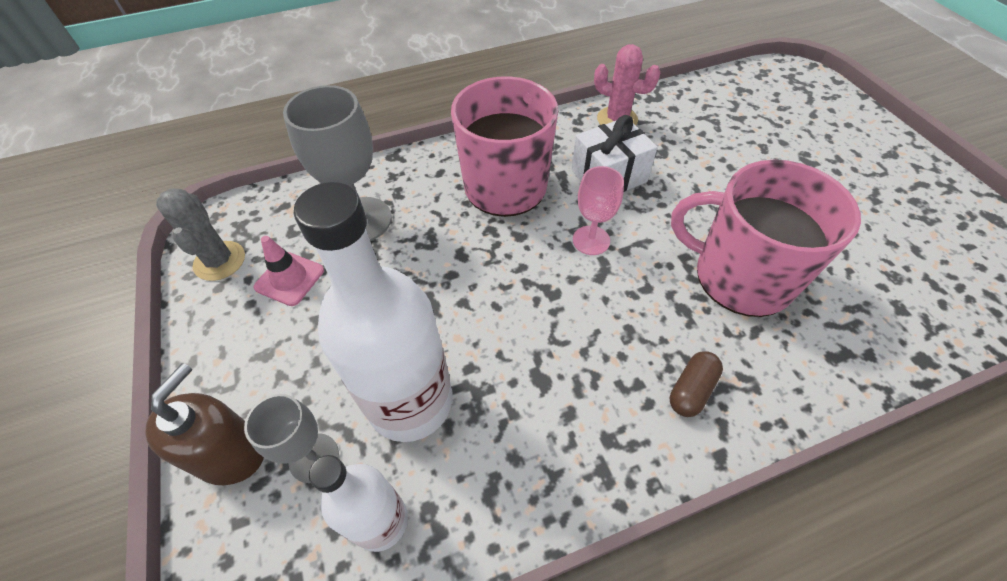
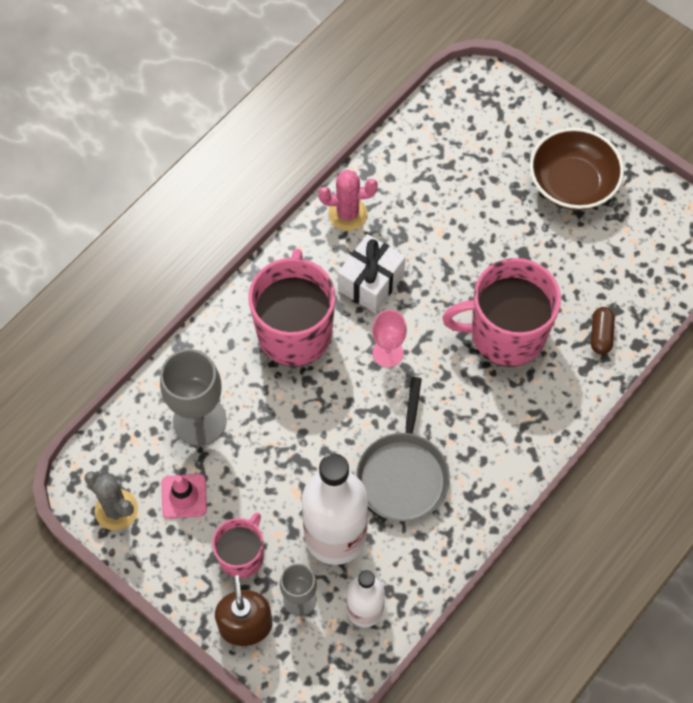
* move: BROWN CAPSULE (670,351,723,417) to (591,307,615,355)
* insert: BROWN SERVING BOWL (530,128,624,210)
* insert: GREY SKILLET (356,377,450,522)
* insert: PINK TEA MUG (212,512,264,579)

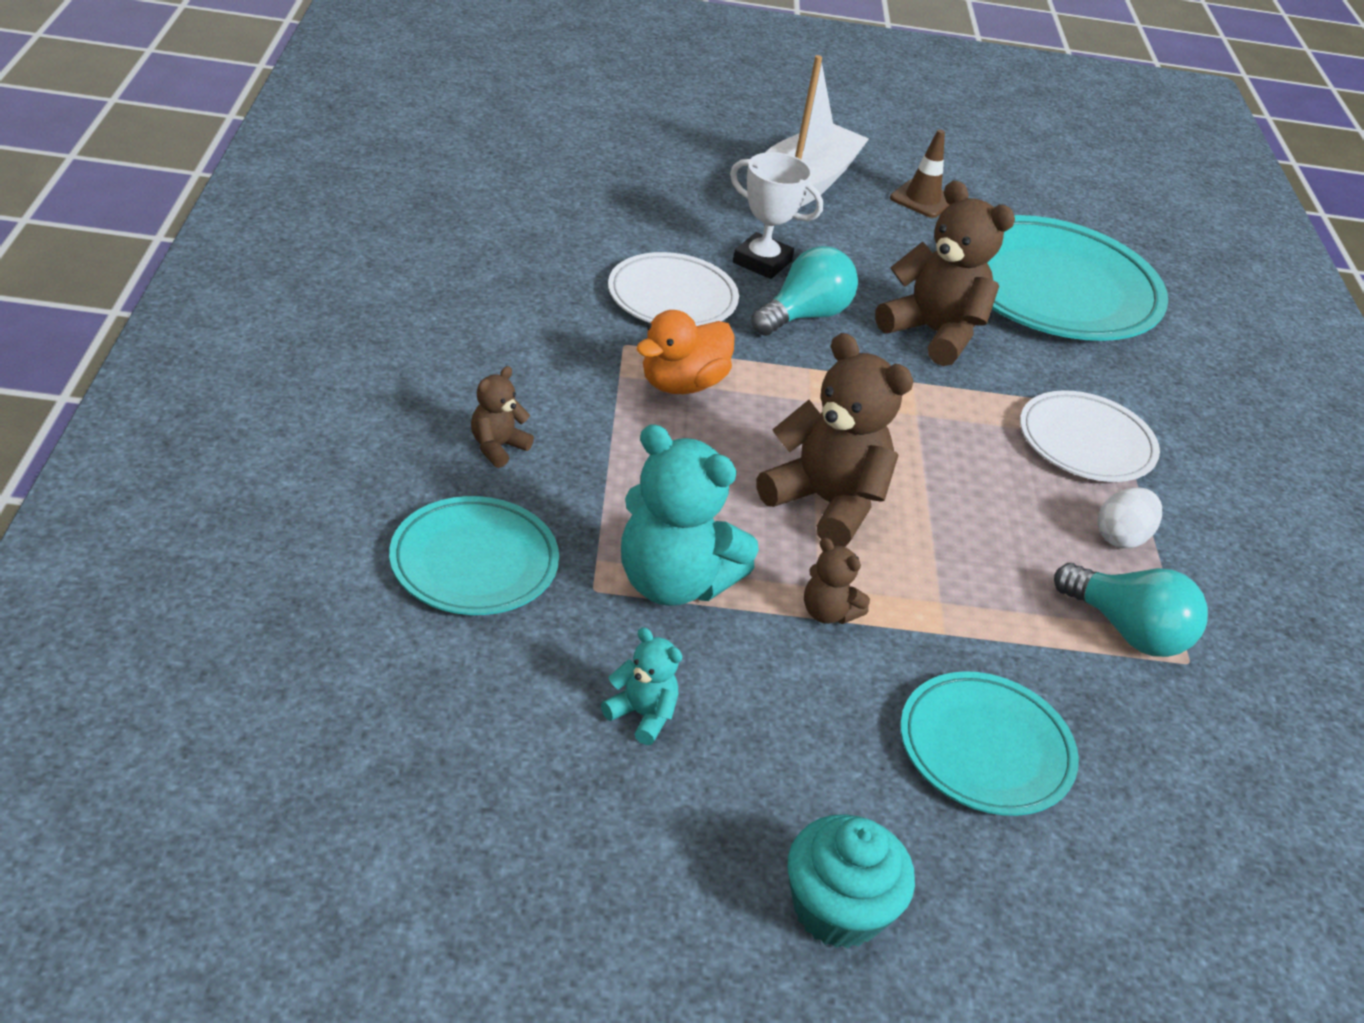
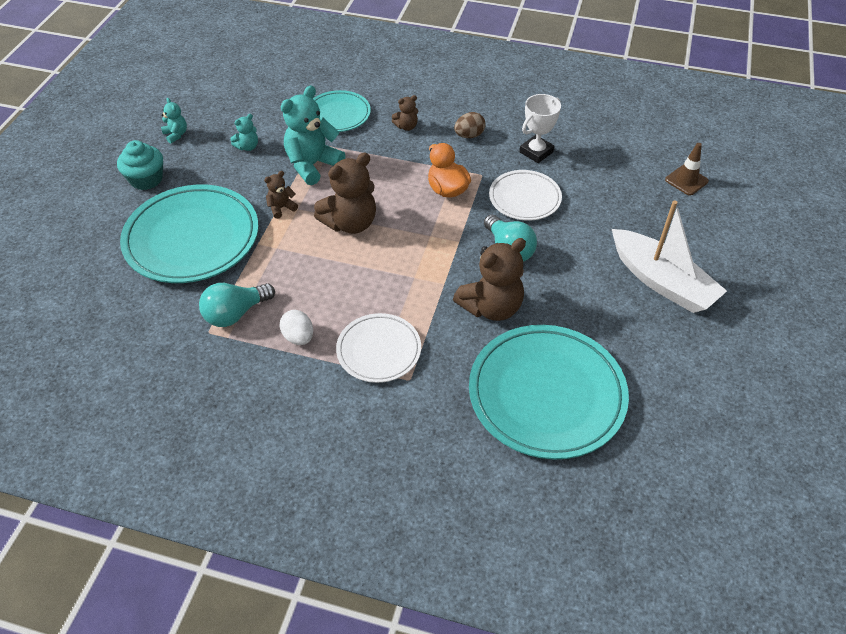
* move: BROWN TRAFFIC CONE (890,129,949,218) to (665,143,709,195)
* move: WHITE TROPHY (730,152,823,279) to (519,94,561,163)
* rotate: BROWN TEDDY BEAR (471,366,534,468) = (392,95,418,131) 105 degrees clockwise
* resize: TURQUOISE PLATE (900,671,1079,816) = (120,185,259,283) x1.78
* insert: TURQUOISE TEDDY BEAR (161,98,187,144)
* insert: BROWN EGG SHAPE (454,112,486,138)

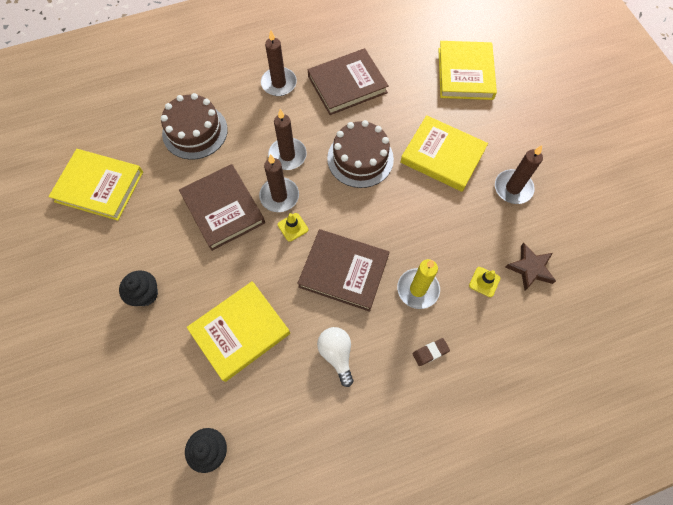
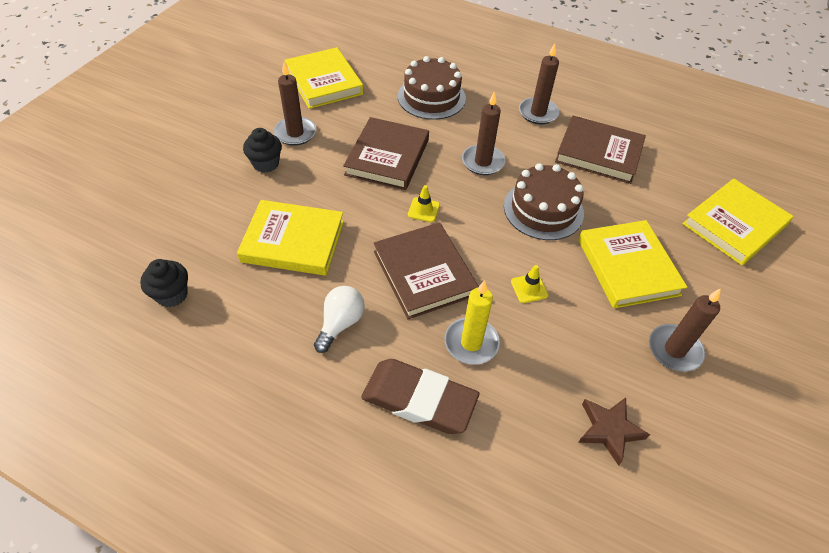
* move: BROWN WAX CANDLE (259,154,299,212) to (273,62,316,146)
* move: GOLDEN TRAFFIC CONE (469,267,500,297) to (511,265,548,303)
* resize: BROWN PENCIL ERASER (412,338,450,366) = (361,359,479,434) x2.41

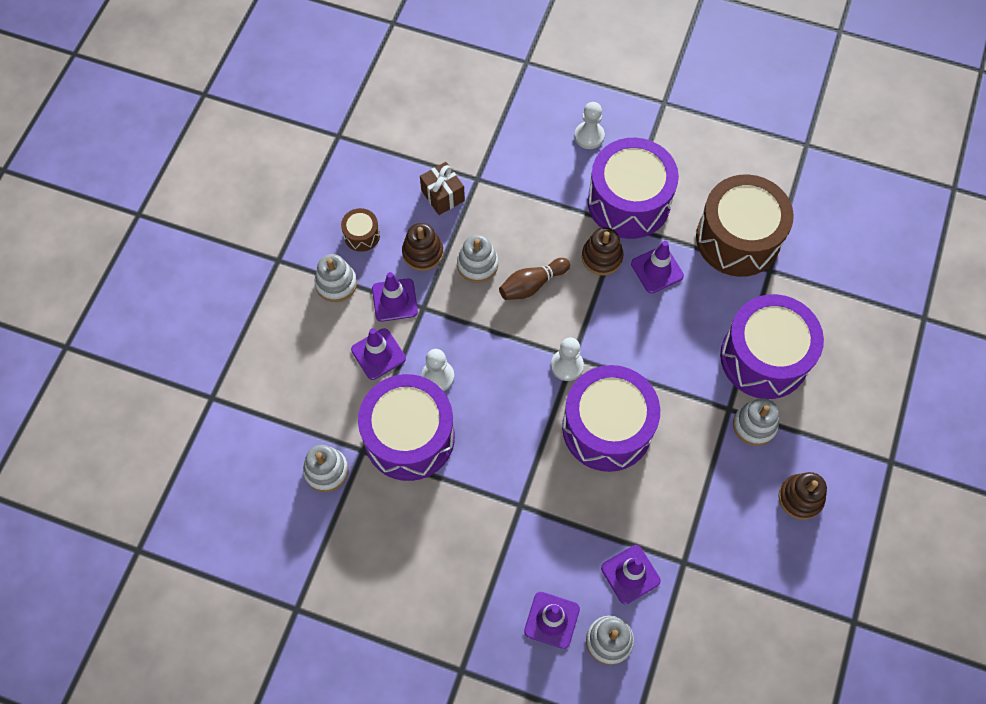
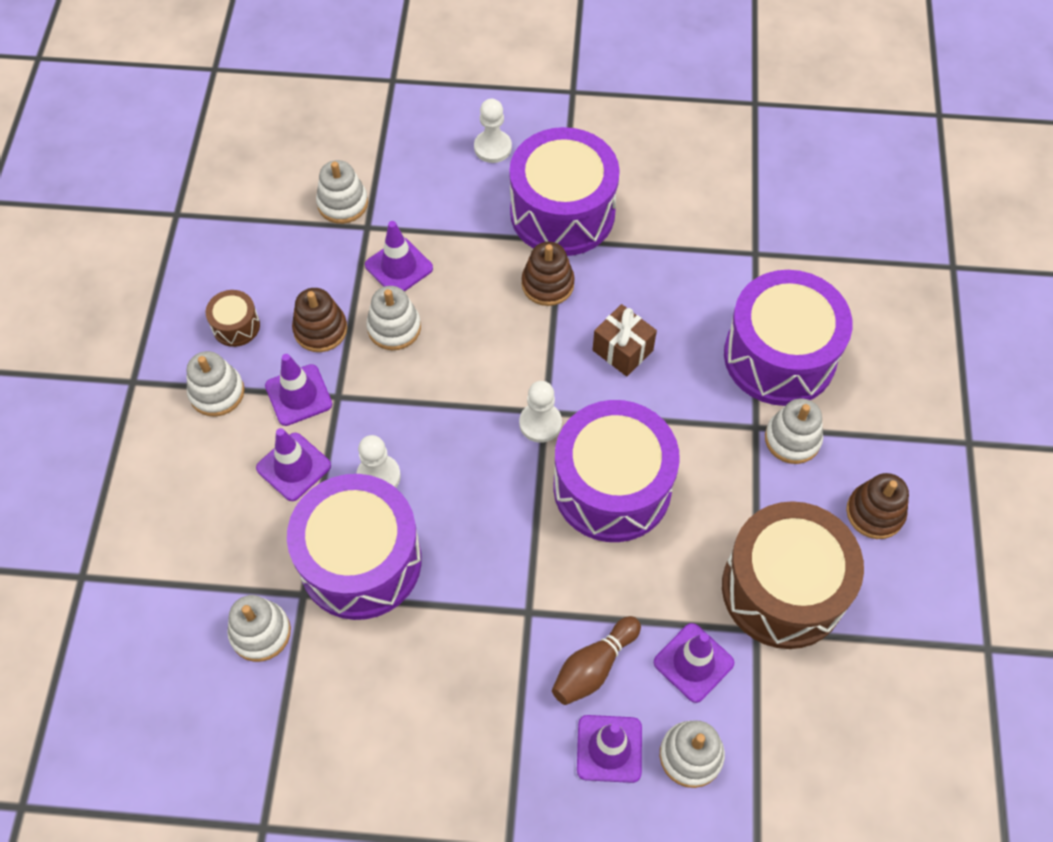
* move: BROWN PRESENT (420,162,465,215) to (593,304,657,376)
* move: BROWN TOY DRUM (696,174,794,277) to (722,501,864,649)
* move: PURPLE TRAFFIC CONE (631,241,684,293) to (365,221,433,292)
* move: BROWN BOWLING PIN (499,258,570,300) to (552,616,641,705)
* insert: WHITE STACKING TOY (316,160,368,224)

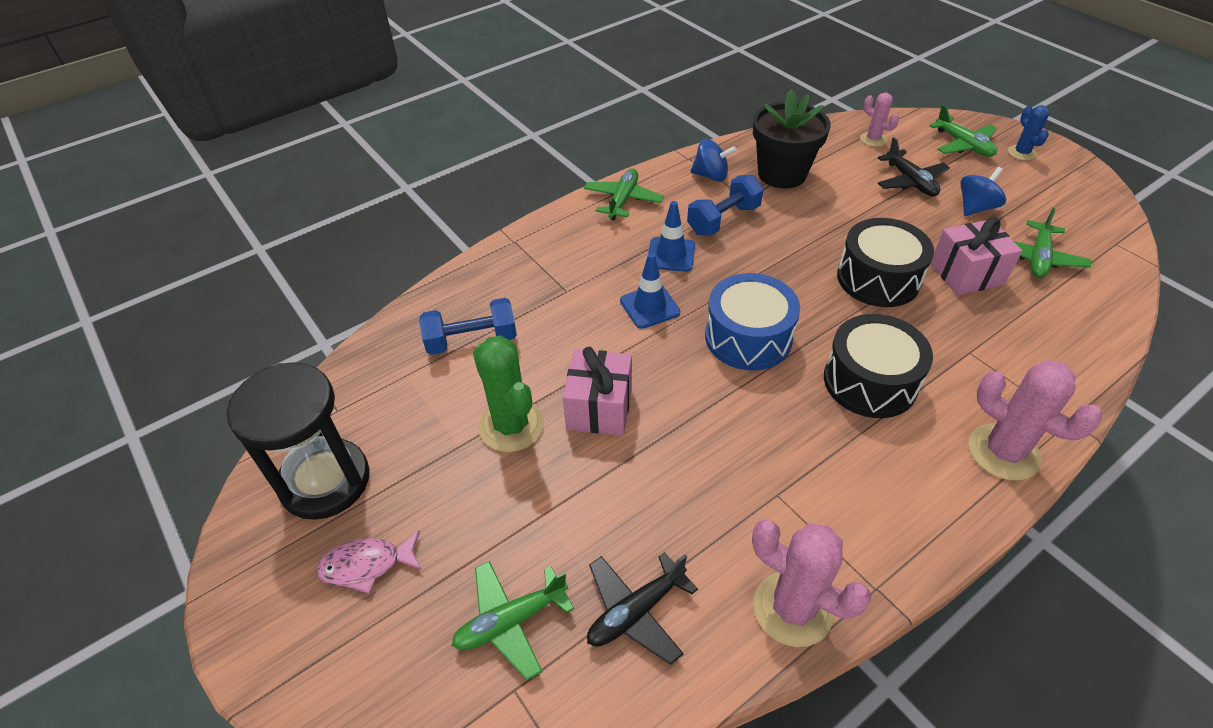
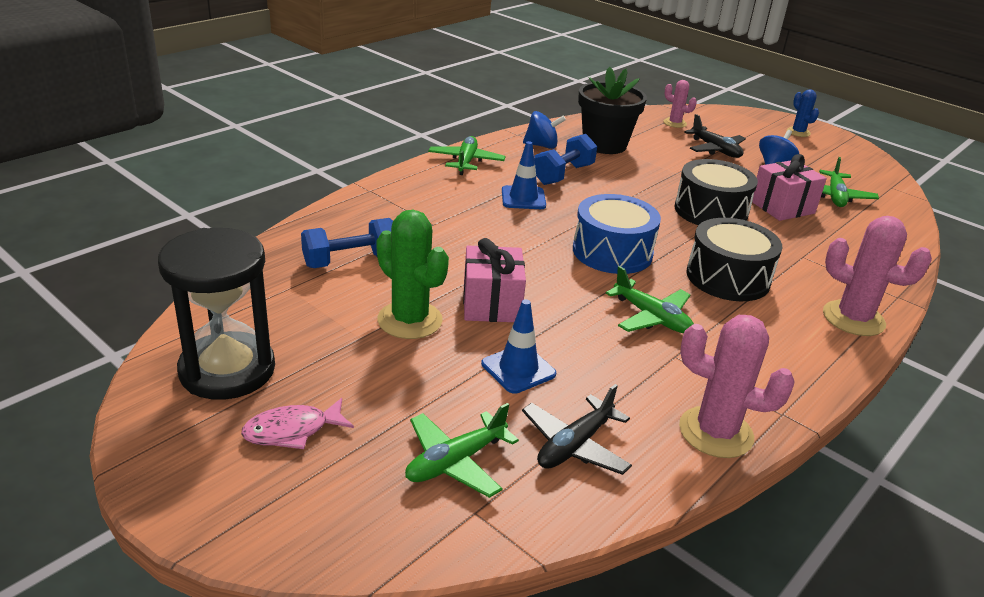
* move: EMERALD AEROPLANE (929,105,997,157) to (606,266,694,333)
* move: BLUE TRAFFIC CONE (620,253,680,329) to (481,299,556,394)

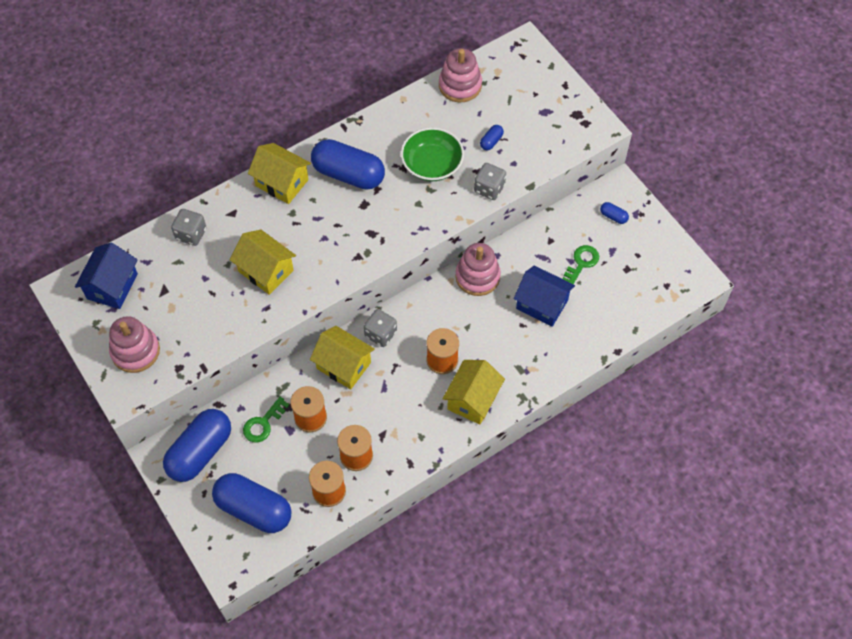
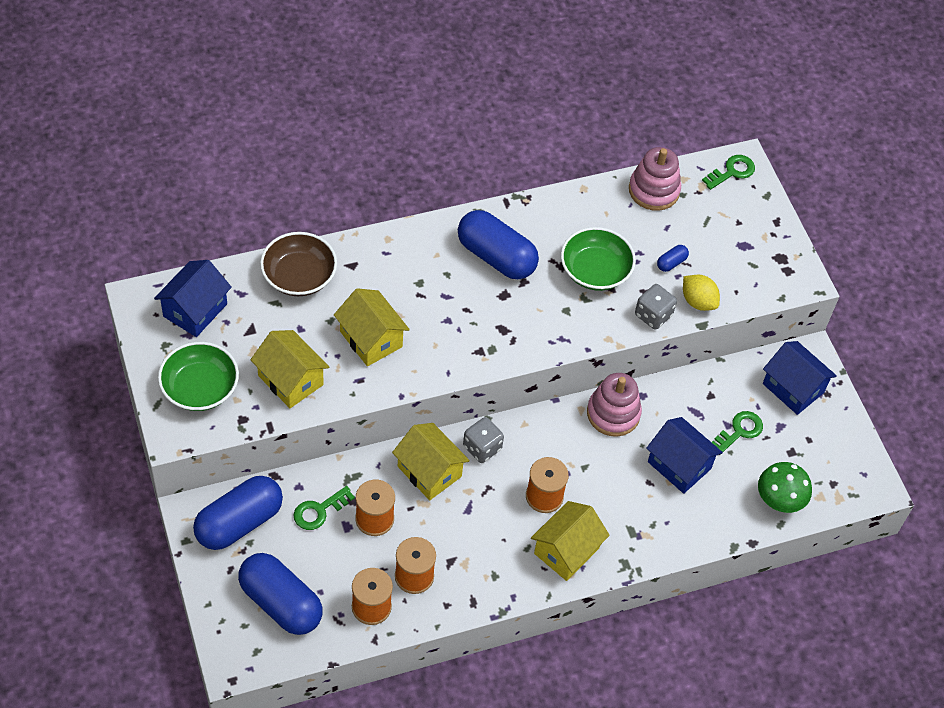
* move: GOLDEN HOUSE (248,143,311,204) to (250,330,329,408)
* replace: BLUE CAPSULE (600,202,629,224) to BLUE HOUSE (763,341,837,415)
* replace: GREY GAME DIE (171,209,206,246) to BROWN SERVING BOWL (260,232,337,296)
* replace: PINK STACKING TOY (109,316,160,373) to EMERALD SERVING BOWL (158,342,239,411)
* insert: EMERALD KEY (702,155,755,190)
* insert: GOLDEN CITRUS FRUIT (683,275,720,311)
* insert: EMERALD FUNGUS (758,462,812,513)

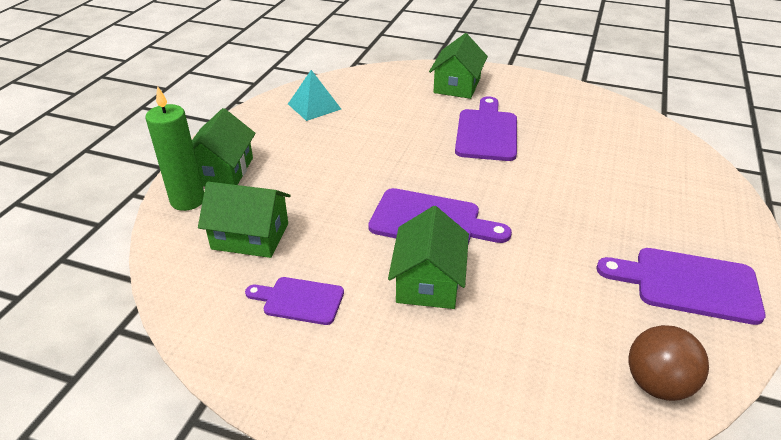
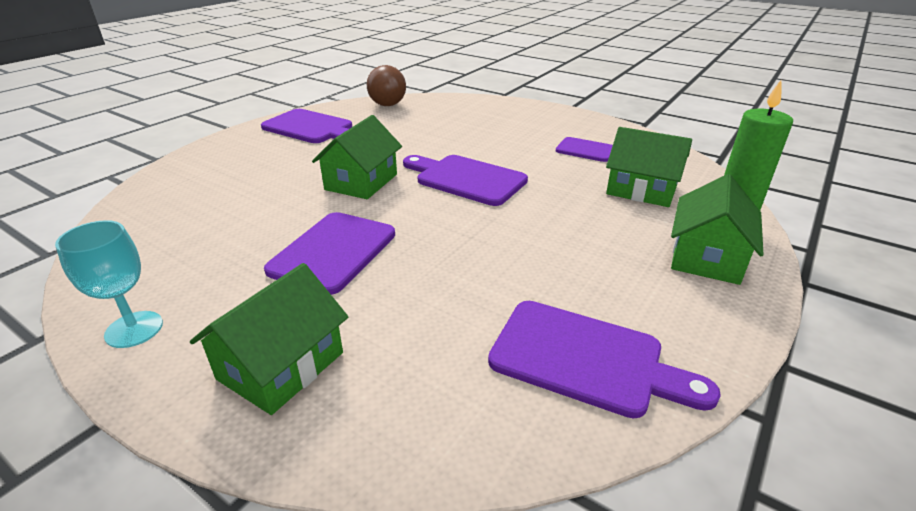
* replace: TURQUOISE SOLID PYRAMID (288,70,341,121) to PURPLE BREAD BOARD (488,301,721,419)
* move: EMERALD HOUSE (388,206,469,309) to (312,115,402,199)
* insert: TURQUOISE GOBLET (55,220,163,348)

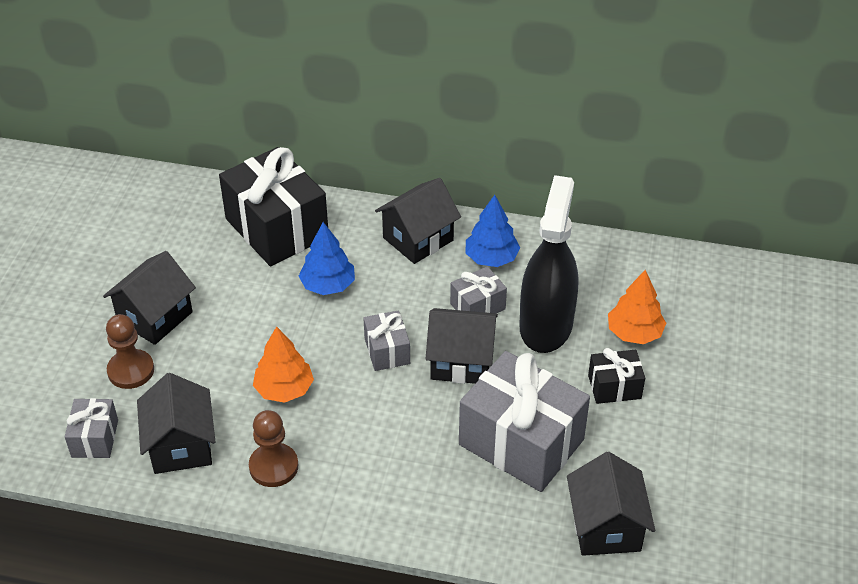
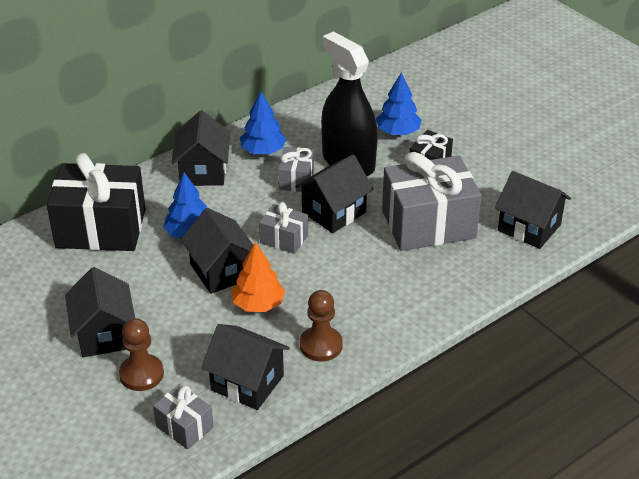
* recolor: BRIGHT ORANGE TREE (608,270,666,344) to BLUE TREE (376,72,422,135)
* insert: EBONY HOUSE (181,208,253,294)

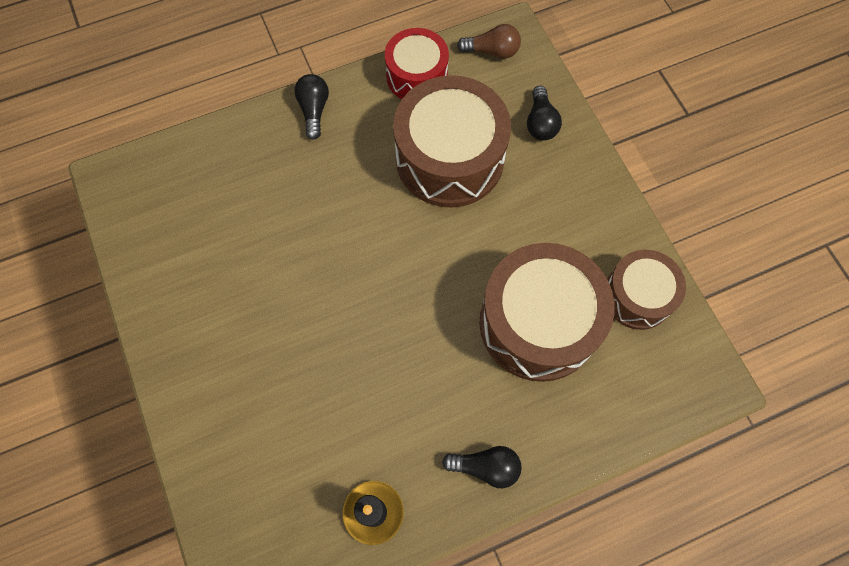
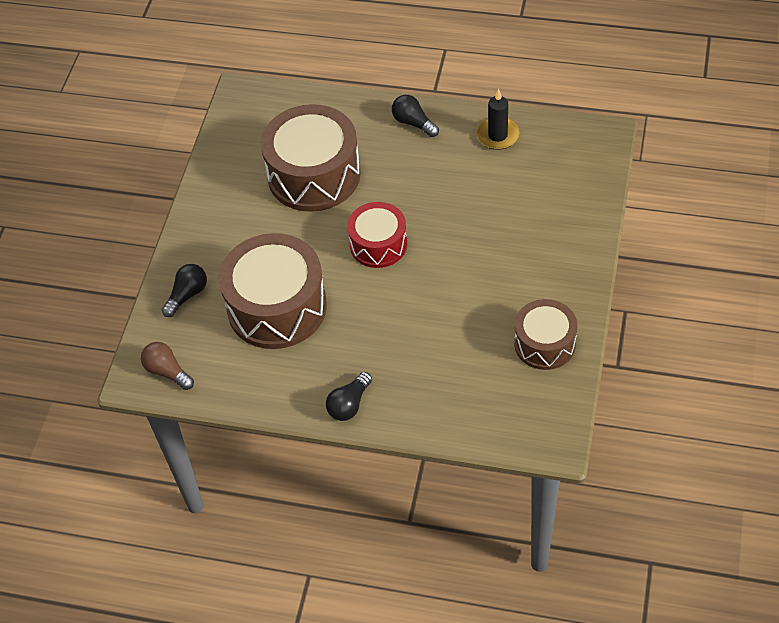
* move: CRIMSON TOY DRUM (385,28,449,99) to (347,202,407,268)
* move: BROWN TOY DRUM (607,250,686,330) to (514,299,577,370)

